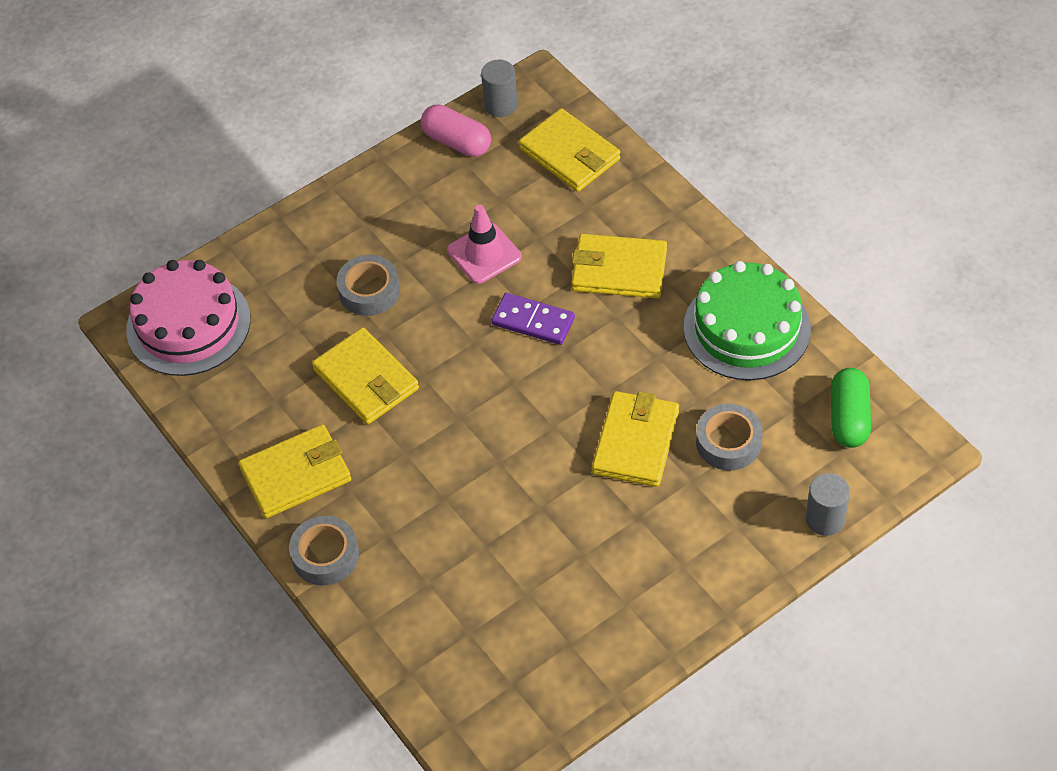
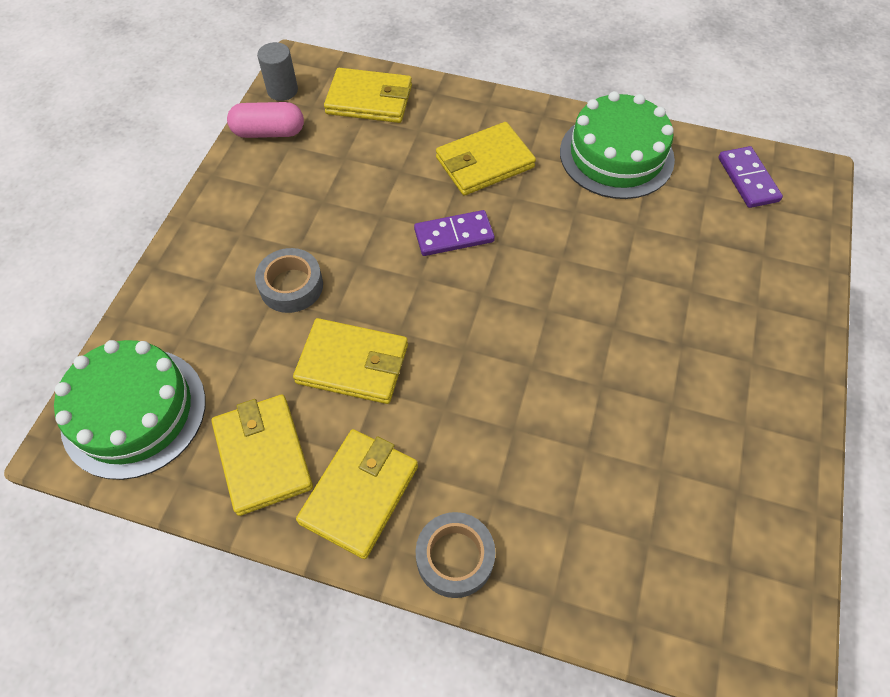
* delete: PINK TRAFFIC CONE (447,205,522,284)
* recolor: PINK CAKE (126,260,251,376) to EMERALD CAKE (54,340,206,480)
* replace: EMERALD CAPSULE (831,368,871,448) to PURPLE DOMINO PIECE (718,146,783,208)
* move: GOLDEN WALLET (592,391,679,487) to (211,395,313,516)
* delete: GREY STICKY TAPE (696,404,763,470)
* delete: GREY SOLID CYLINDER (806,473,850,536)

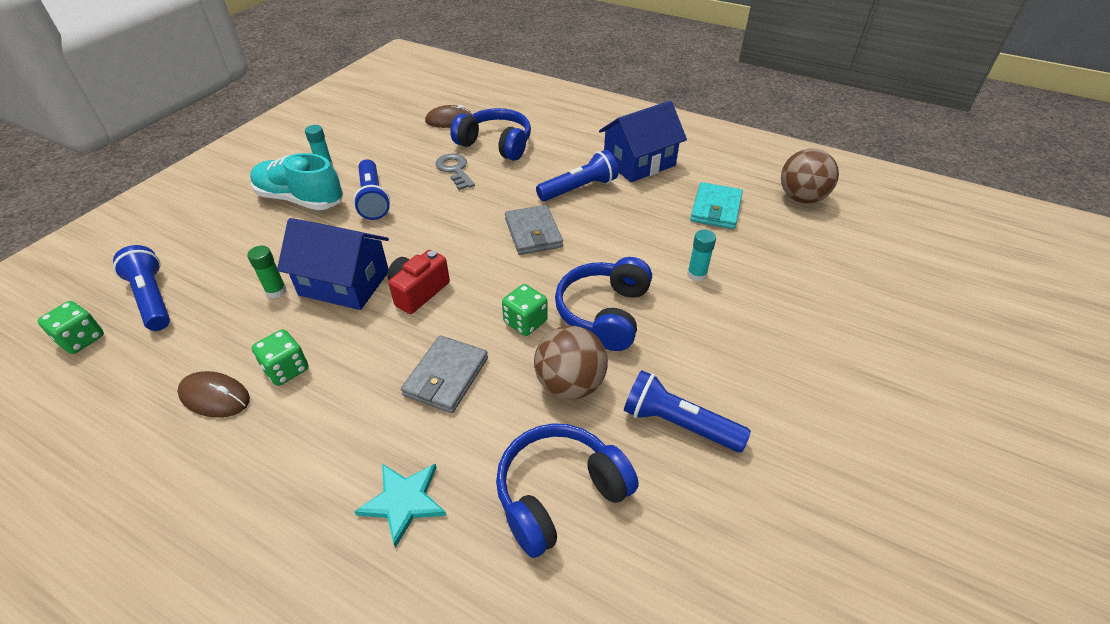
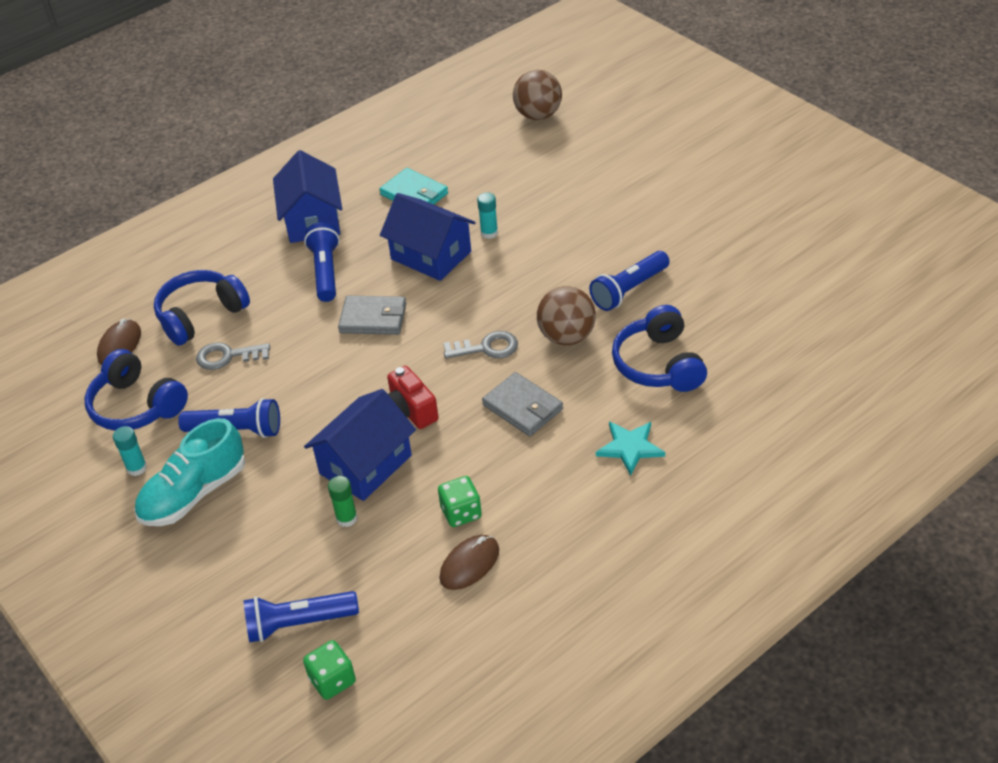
* move: BROWN BALL (781,148,839,203) to (513,70,562,120)
* move: BLUE HEADSET (555,257,652,351) to (84,349,188,431)
* replace: EMERALD GAME DIE (502,284,548,336) to GREY KEY (444,331,518,358)
* insert: BLUE HOUSE (380,193,476,281)

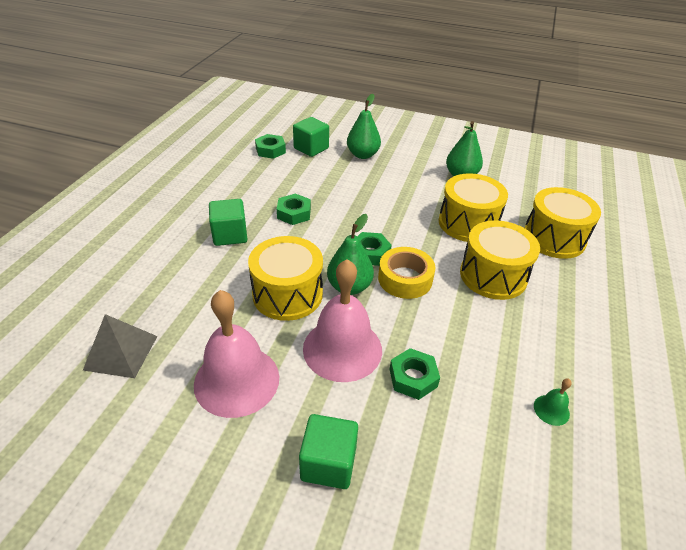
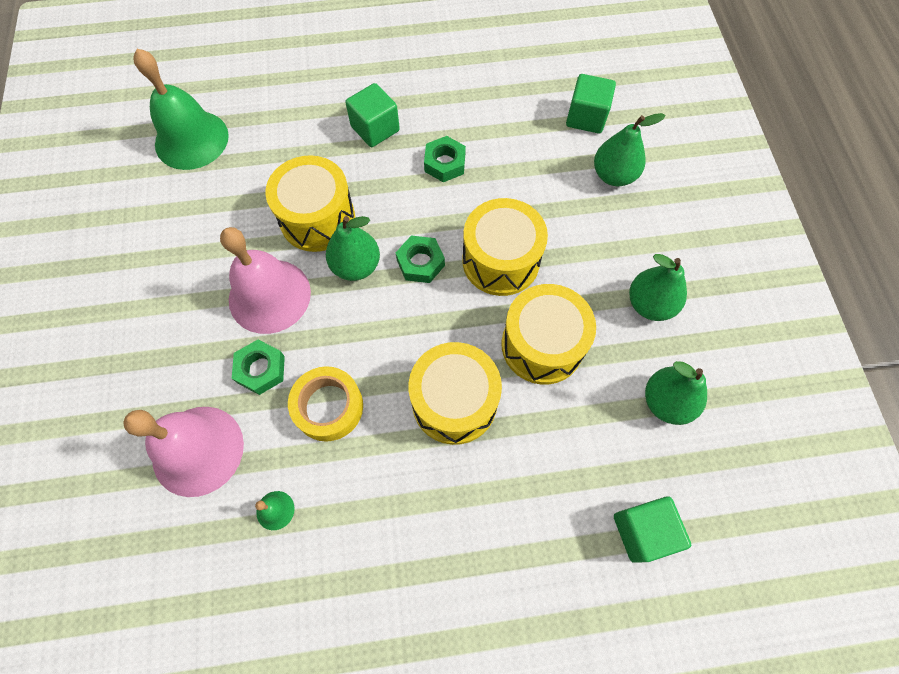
* delete: EMERALD NUT (255,134,286,159)
* move: GOLDEN TOY DRUM (525,187,601,259) to (462,198,548,296)
* move: GOLDEN STICKY TAPE (378,247,435,299) to (288,366,363,442)
* move: PINK HAND BELL (194,290,279,418) to (123,407,244,497)
* replace: GREY SOLID PYRAMID (83,314,158,378) to EMERALD HAND BELL (133,49,229,170)
* move: EMERALD SOLID CUBE (299,414,358,489) to (614,496,691,563)
* insert: EMERALD PEAR (645,361,707,425)

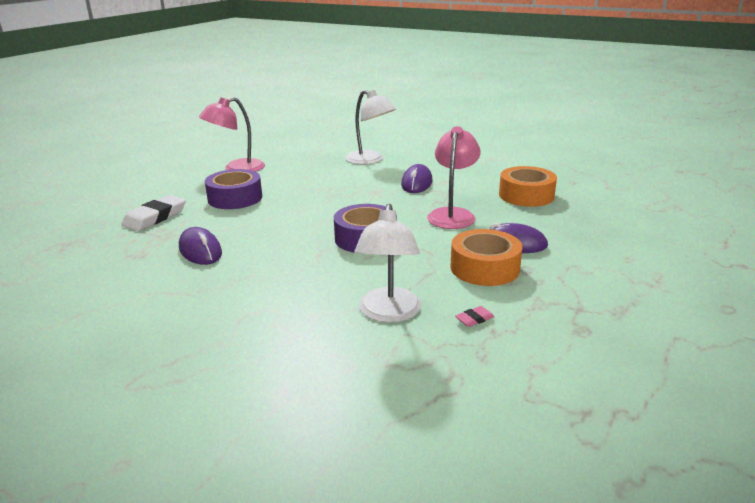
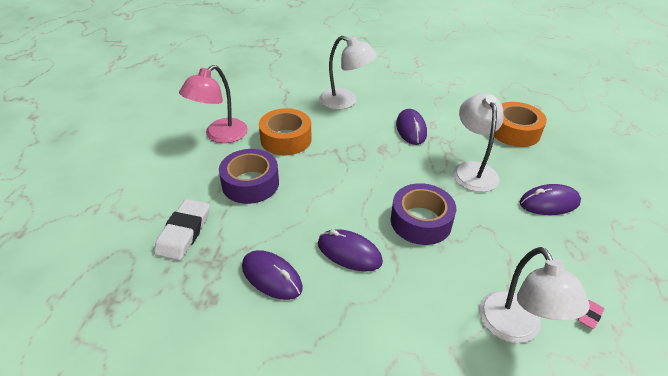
* recolor: PINK READING LAMP (427,126,480,229) to WHITE READING LAMP (453,93,503,192)
* move: BRIGHT ORANGE STICKY TAPE (450,229,522,286) to (259,108,312,155)
* insert: PURPLE COMPUTER MOUSE (318,229,383,272)

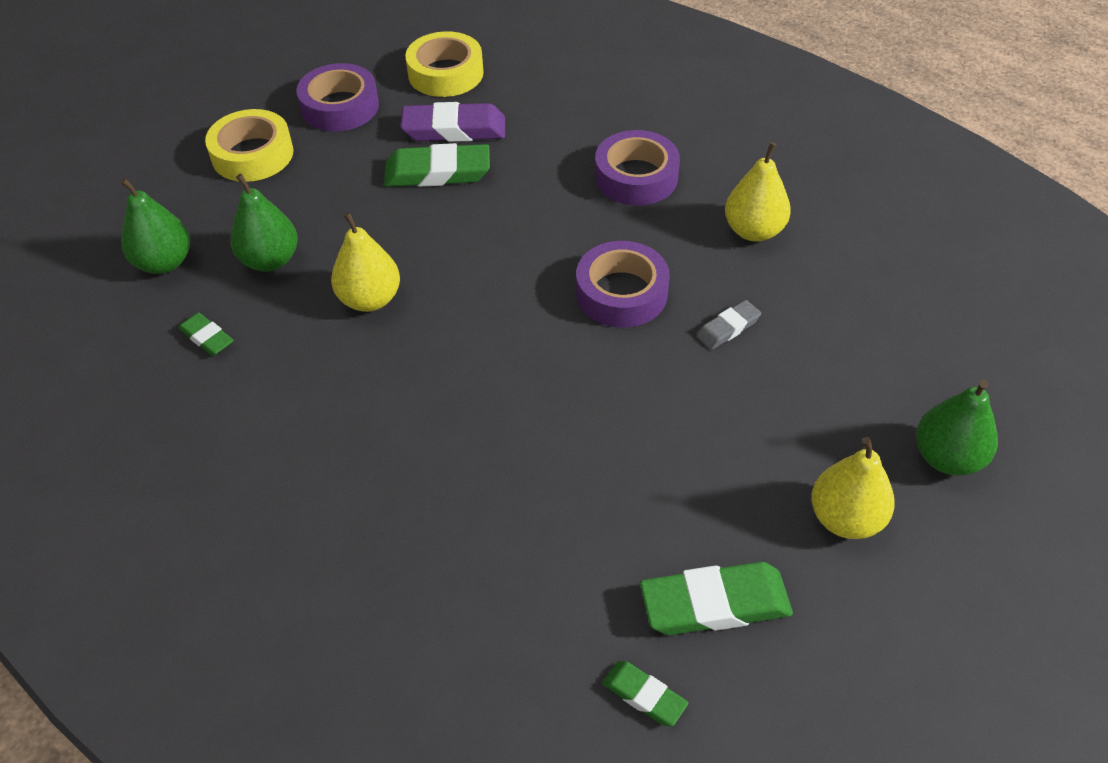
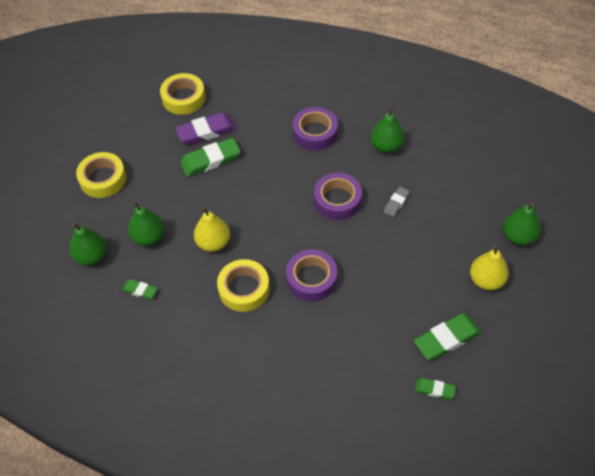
* move: PURPLE STICKY TAPE (297,63,379,131) to (286,249,337,301)
* recolor: GOLDEN PEAR (725,142,791,241) to EMERALD PEAR (371,106,404,153)
* insert: GOLDEN STICKY TAPE (217,259,270,312)

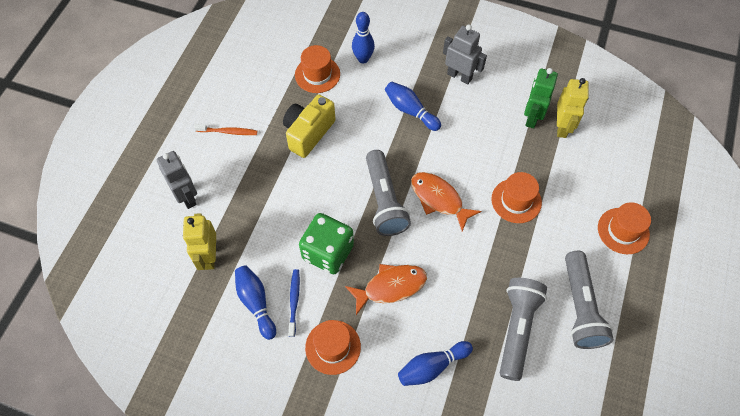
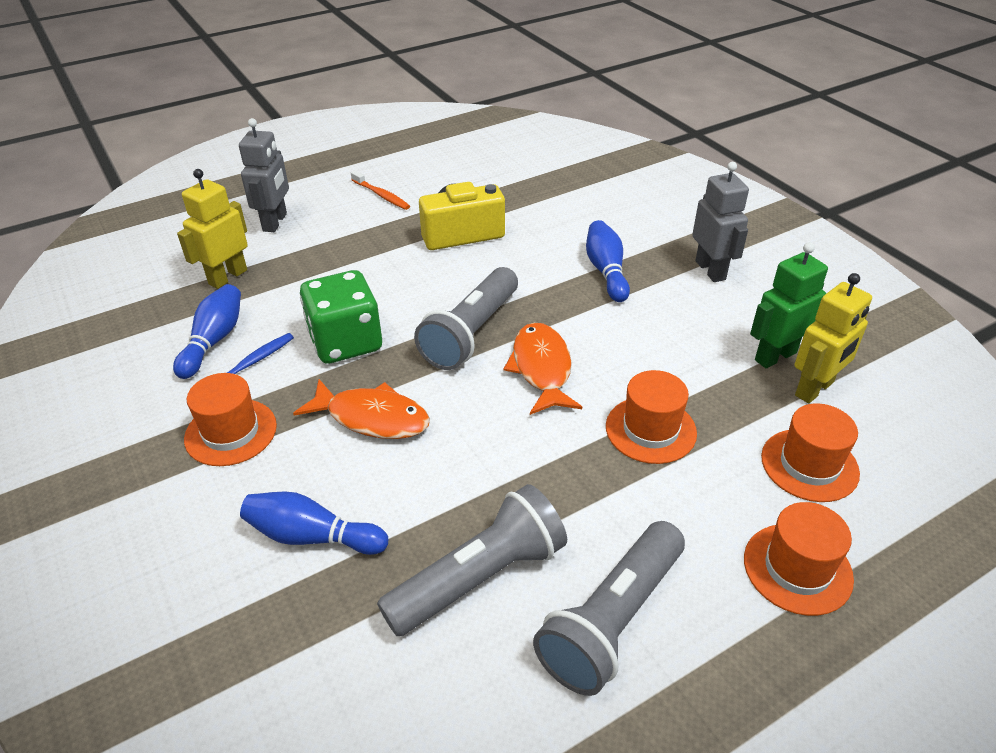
* delete: BLUE BOWLING PIN (352,12,375,64)
* move: BRIGHT ORANGE HAT (295,45,340,93) to (761,403,860,502)

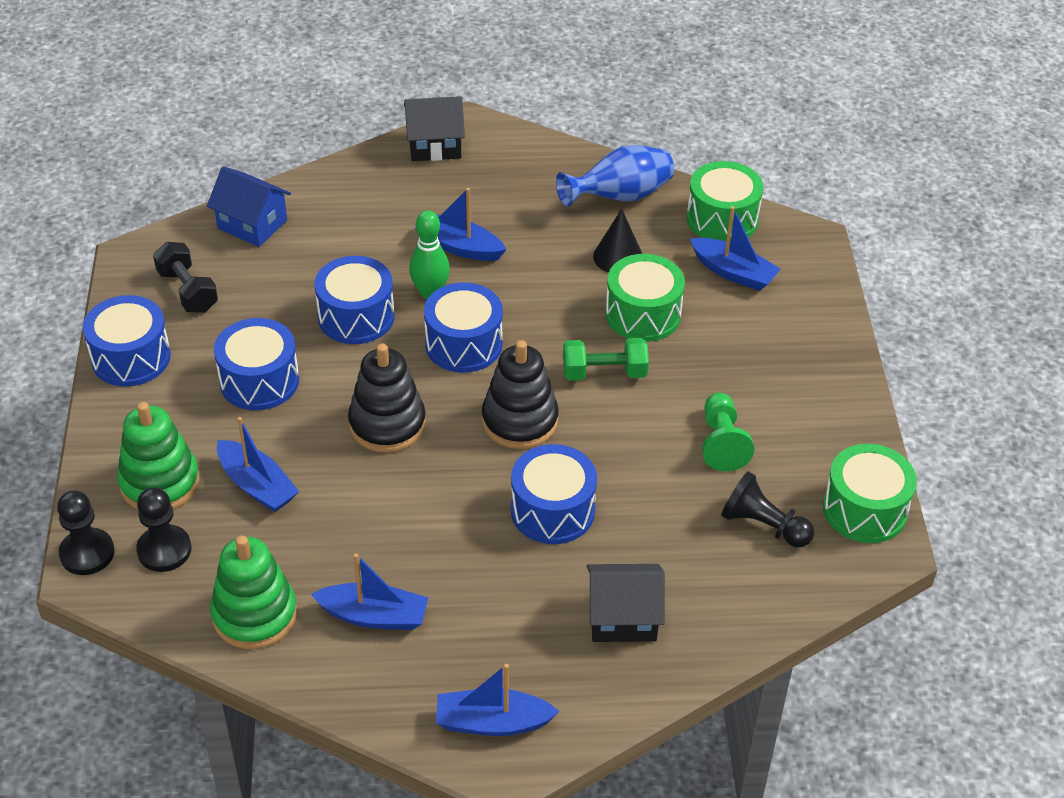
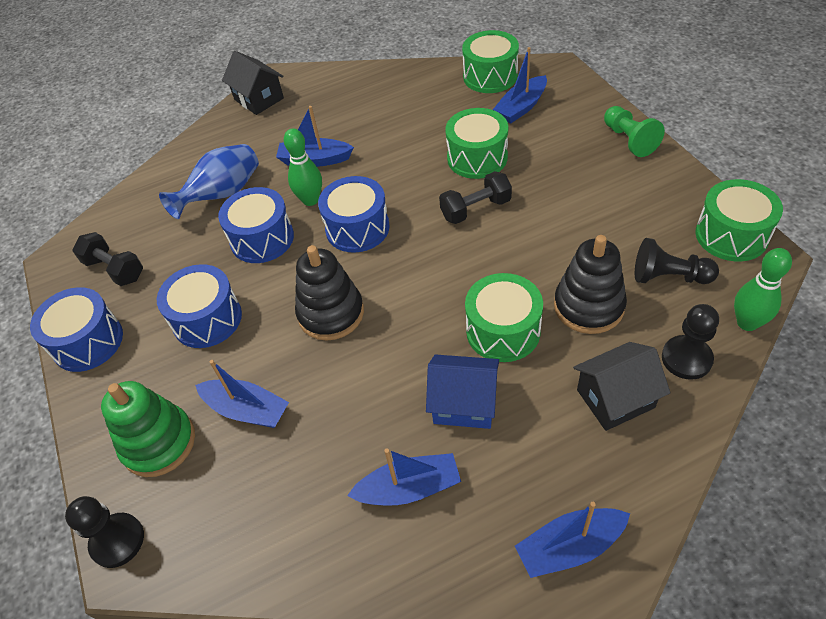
* rotate: EBONY HOUSE (404,96,465,161) = (222,51,284,115) 75 degrees clockwise
* move: BLUE TALL VASE (556,145,674,207) to (159,144,259,219)
* move: BLUE HOUSE (207,166,291,247) to (426,354,499,429)
* rotate: BLUE TOY BOAT (690,206,781,291) = (493,47,547,124) 120 degrees clockwise
* delete: EBONY SOLID CONE (593,209,642,273)
* recolor: EMERALD HAND WEIGHT (563,338,649,380) to EBONY HAND WEIGHT (439,171,512,224)
* move: EBONY STACKING TOY (482,340,559,449) to (554,235,627,334)
* move: EMERALD CHESS PAWN (702,393,754,471) to (604,106,665,157)
* recolor: BLUE TOY DRUM (511,444,597,544) to EMERALD TOY DRUM (465,273,543,362)
* move: EBONY CHESS PAWN (136,487,191,572) to (662,304,719,380)
* delete: EMERALD STACKING TOY (210,535,297,649)
* insert: EMERALD BOWLING PIN (734,248,792,331)

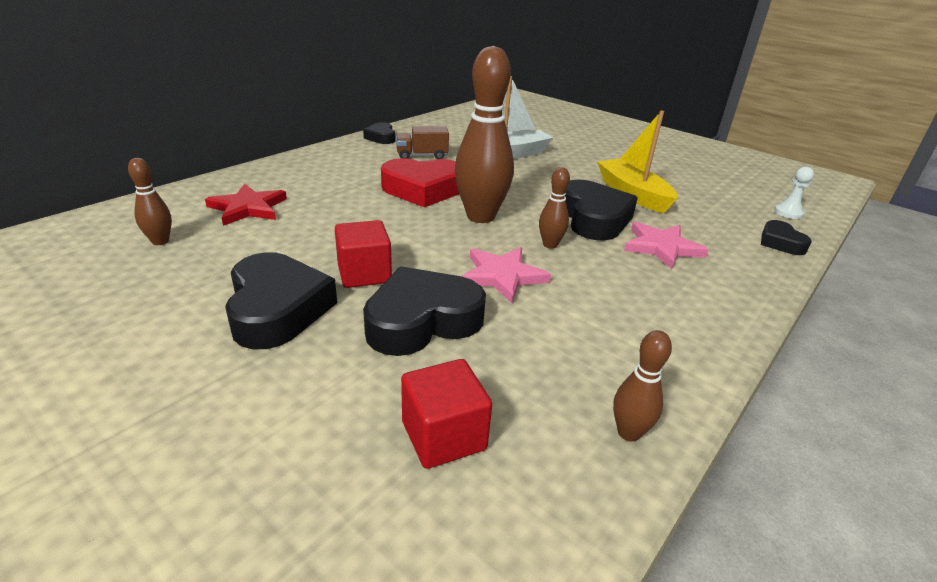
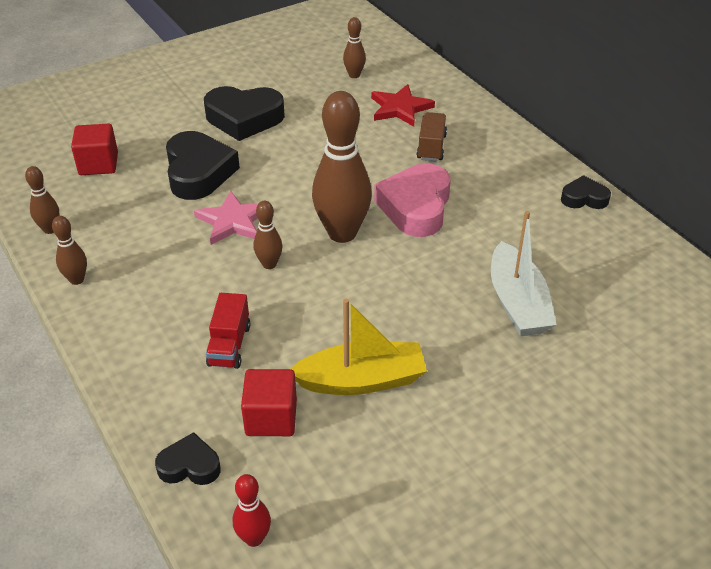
* move: BROWN TOY TRUCK (396,126,449,159) to (417,112,447,161)
* recolor: CRIMSON HEART SHAPE (381,158,459,208) to PINK HEART SHAPE (374,163,451,237)
* replace: WHITE CHESS PAWN (774,167,814,219) to CRIMSON BOWLING PIN (233,474,271,547)
* delete: EBONY HEART SHAPE (565,179,638,241)
* move: CRIMSON SOLID CUBE (335,220,392,288) to (241,369,297,436)
* replace: PINK STAR SHAPE (624,222,709,269) to CRIMSON TOY TRUCK (206,293,250,369)
* insert: BROWN BOWLING PIN (52,216,87,285)

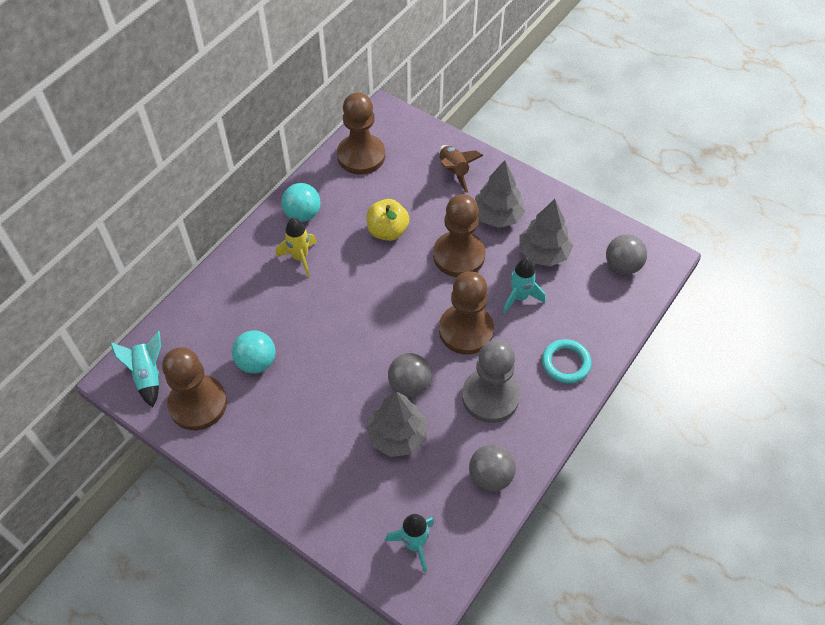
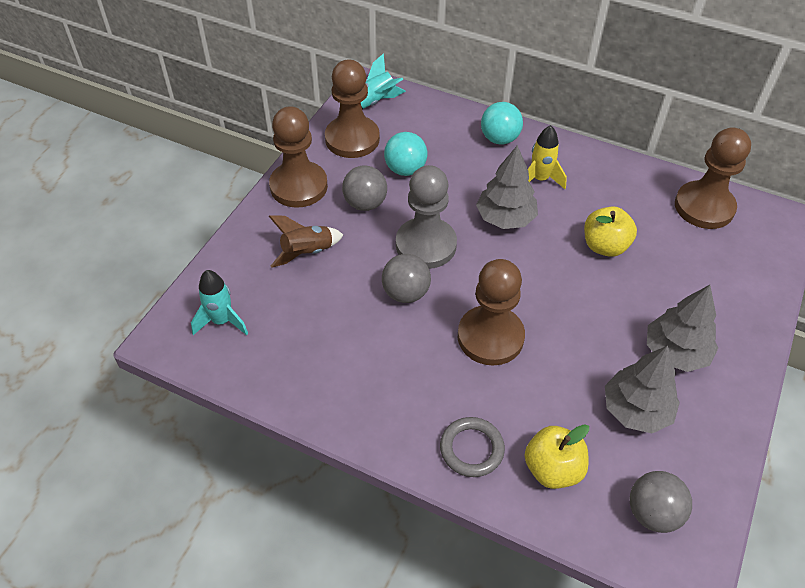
* move: BROWN SPACESHIP (439,145,483,193) to (269,215,343,268)
* move: TURQUOISE BALL (281,183,321,222) to (481,102,523,145)
* move: BROWN CHESS PAWN (433,194,485,277) to (269,106,328,208)
* delete: TURQUOISE SPACESHIP (503,258,545,314)
* recolor: TURQUOISE RING (542,339,592,384) to GREY RING (440,417,505,477)
* move: GREY CHESS PAWN (462,340,520,423) to (396,165,457,269)
* move: GREY TREE (366,391,427,457) to (476,145,538,229)
* move: GREY BALL (469,445,516,492) to (342,165,387,211)
* insert: GOLDEN TOY APPLE (525,424,589,489)

